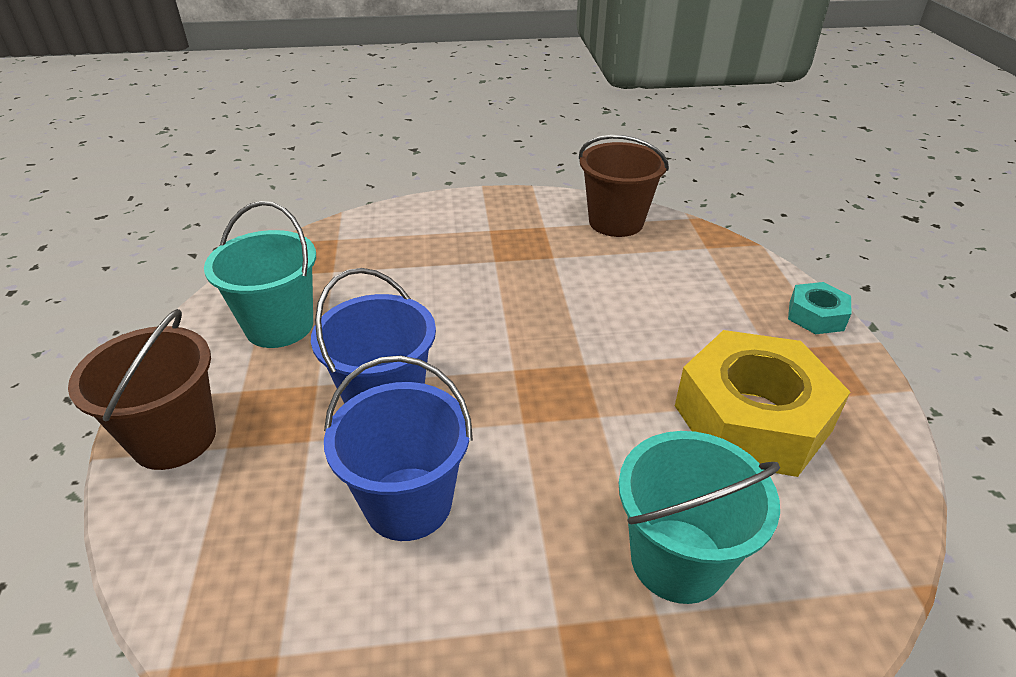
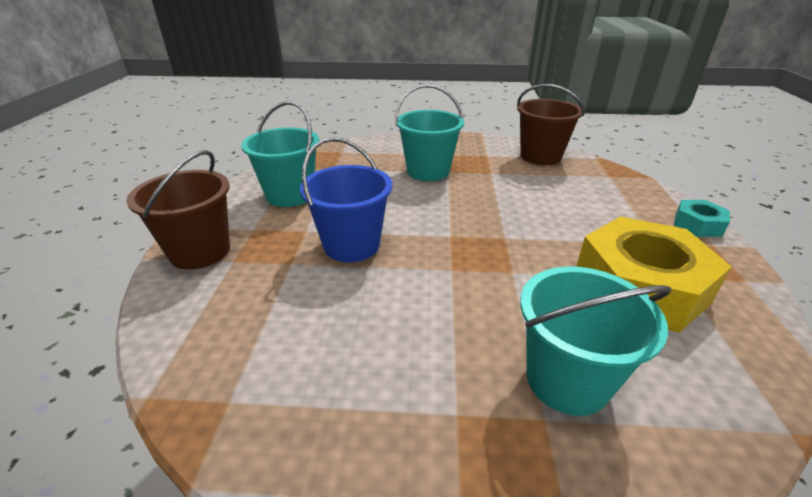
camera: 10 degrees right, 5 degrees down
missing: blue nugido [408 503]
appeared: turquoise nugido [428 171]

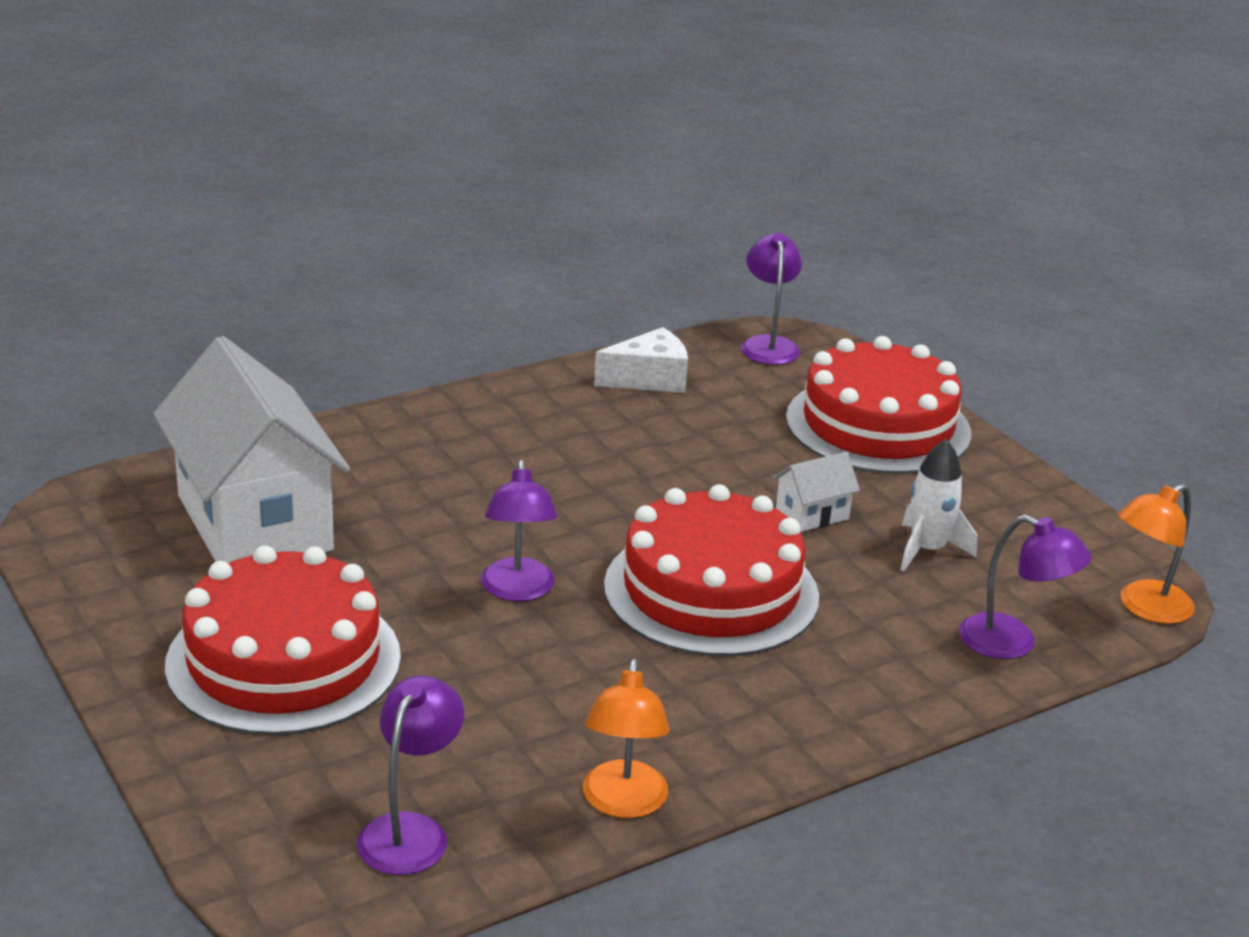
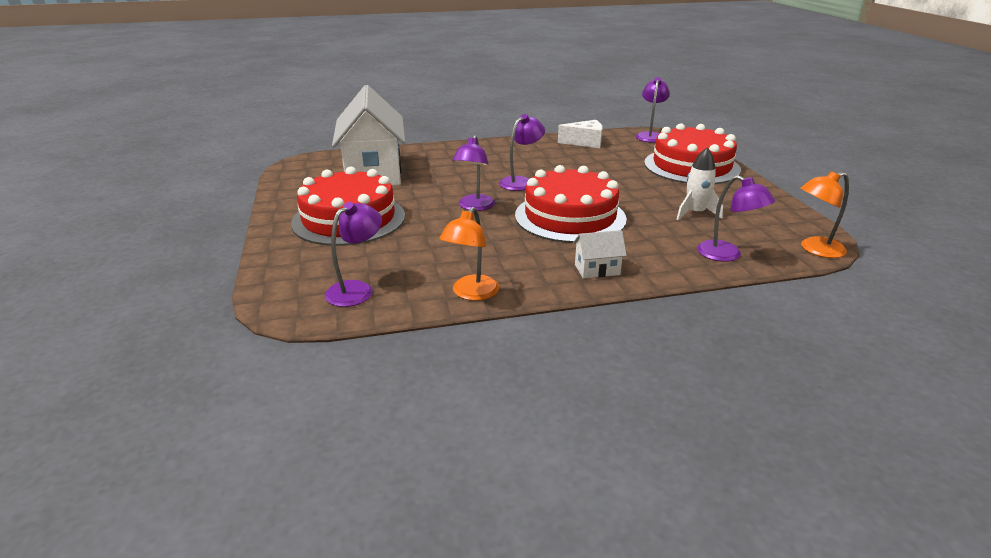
camera: 20 degrees right, 0 degrees up
appeared: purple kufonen [521 182]
relocated: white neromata [812 515] to [597 269]

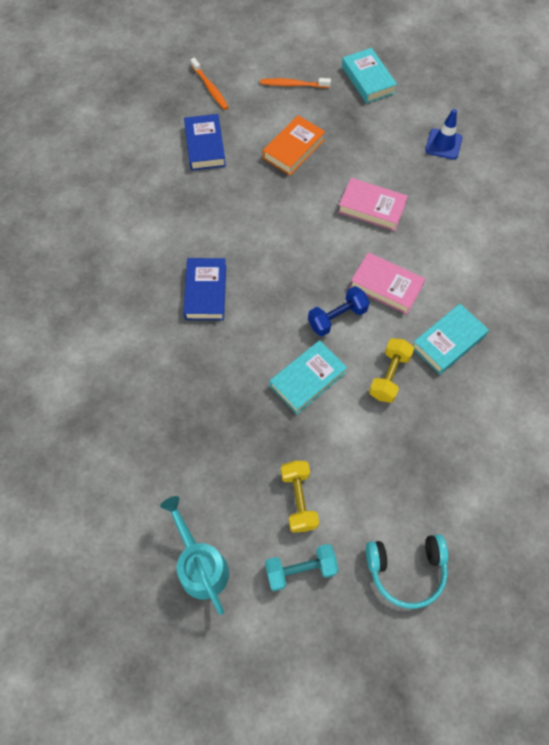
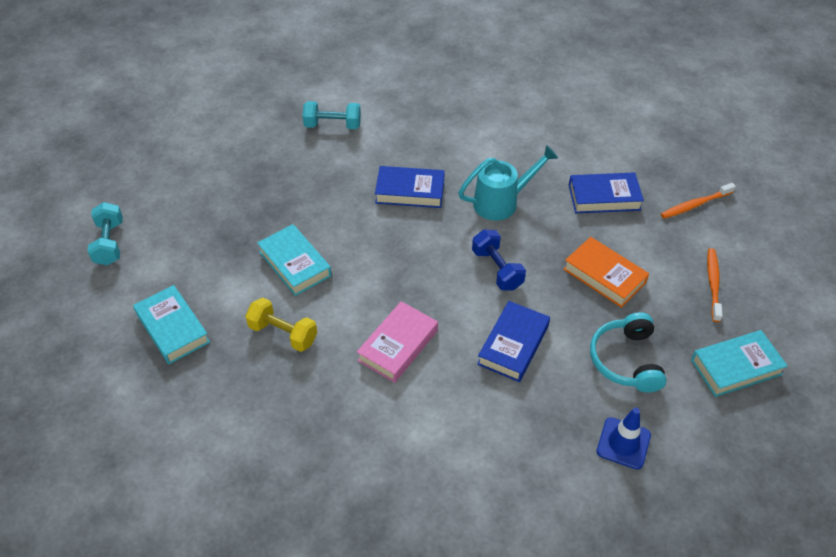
camera: 95 degrees right, 15 degrees down
missing: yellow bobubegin [299 500]
appeared: turquoise bobubegin [333 125]
relocated: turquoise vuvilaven [200 565] to [502 202]; blue bobubegin [337 318] to [497 269]; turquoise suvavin [406 570] to [626 360]; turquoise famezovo [448 341] to [173 328]
colour: pink famezovo [371 208] to blue famezovo [513 345]

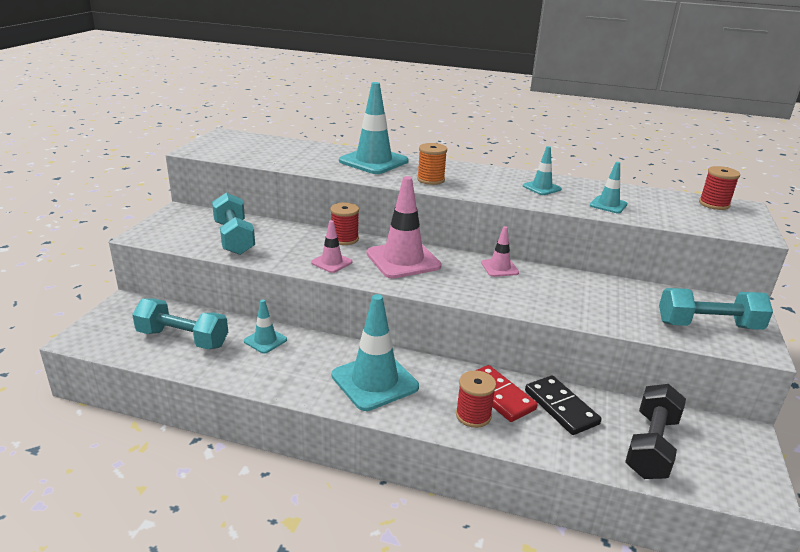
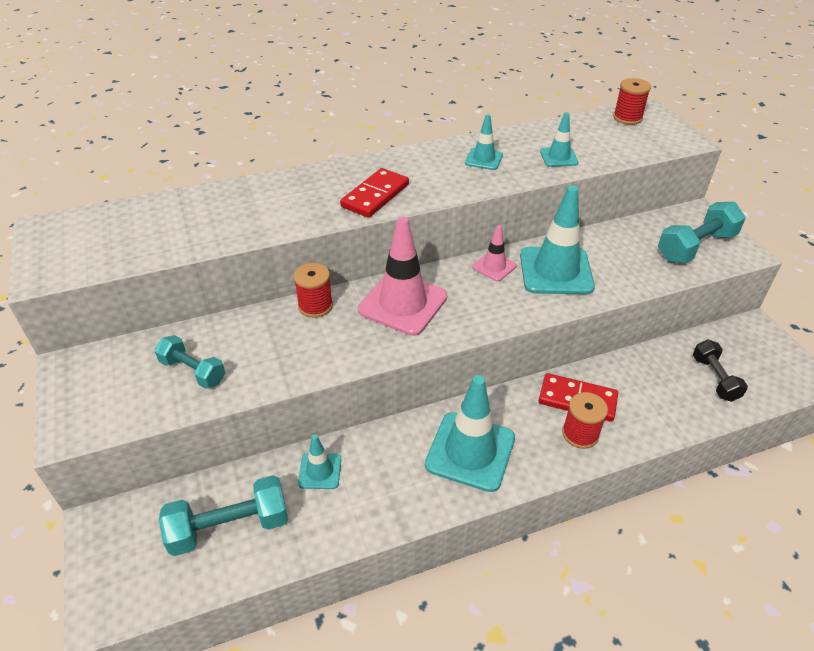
camera: 35 degrees left, 15 degrees up
missing: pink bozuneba [331 262]; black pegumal [561 407]
relocated: turquoise bozuneba [373 161] to [556 271]
exchanged: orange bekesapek [430 180] to red pegumal [375 196]
size: turquoise bobubegin [234 238] = [193 371] x0.66; black bobubegin [651 446] = [714 378] x0.66

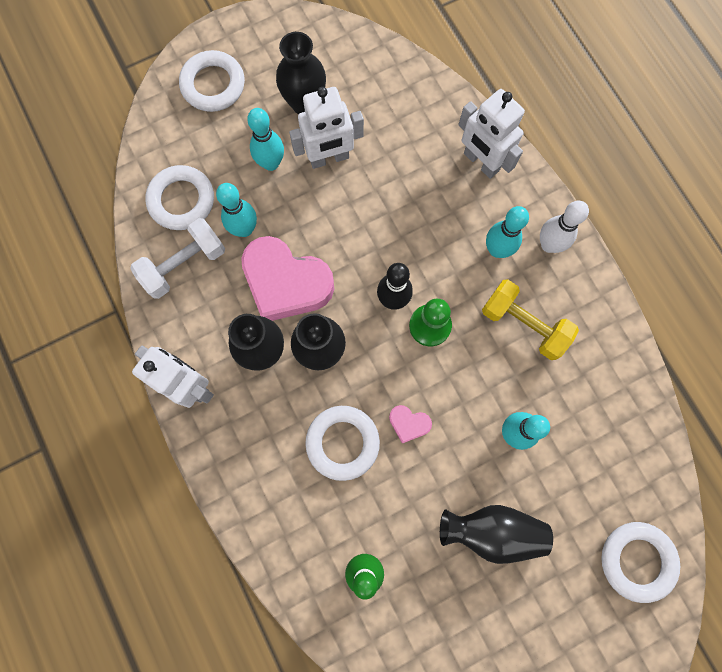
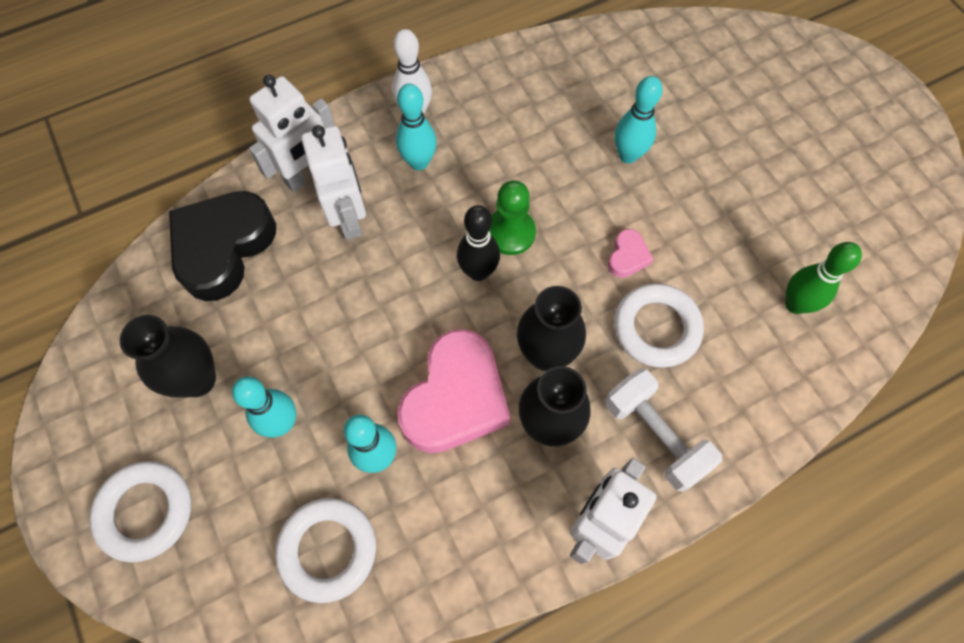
camera: 90 degrees left, 10 degrees down
missing: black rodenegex [492 531]; yellow bobubegin [523 324]; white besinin [636 560]
appeared: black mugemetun [223 248]
relocated: white bobubegin [184 265] to [655 435]; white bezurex [329 158] to [349 218]

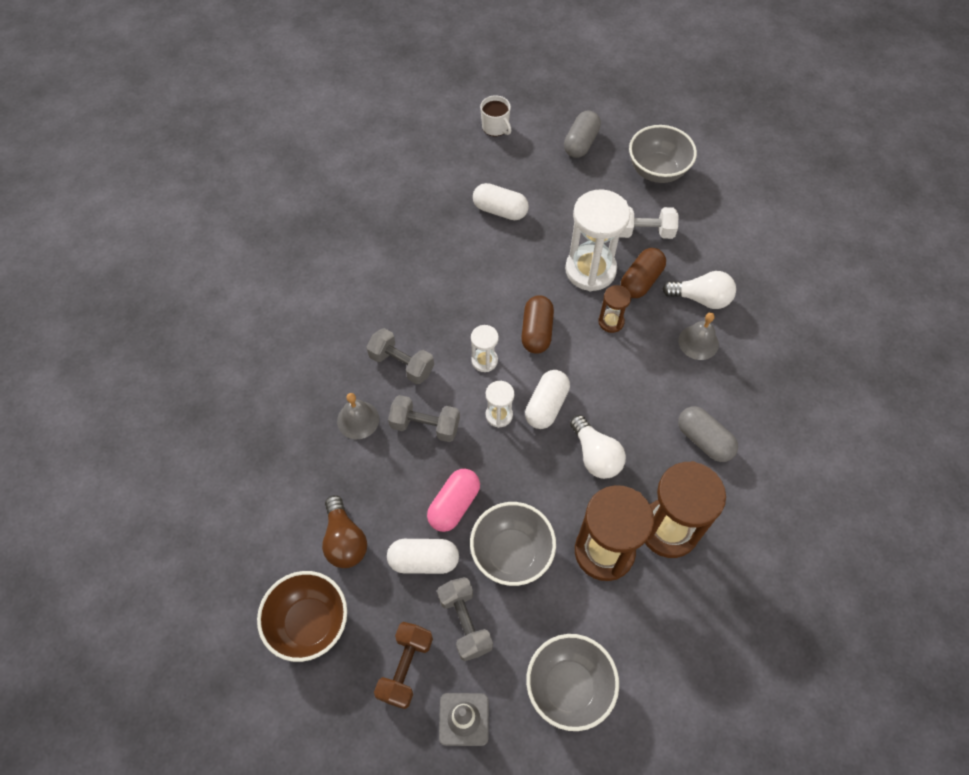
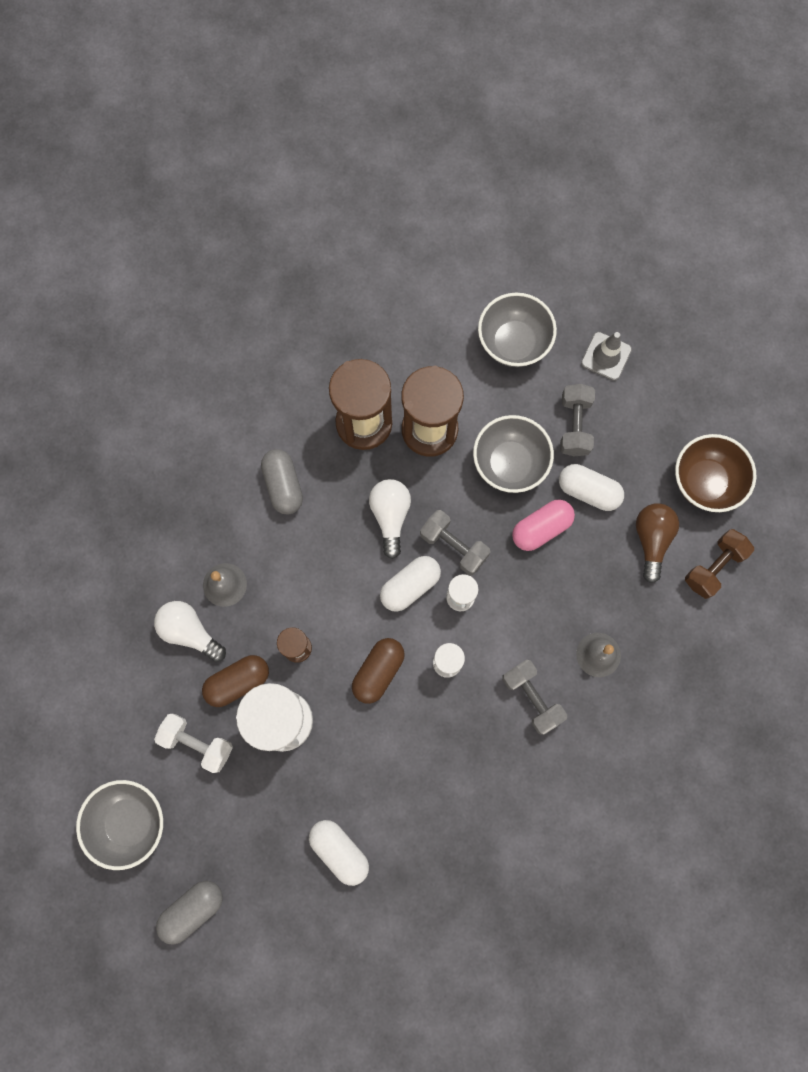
camera: 155 degrees left, 15 degrees up
missing: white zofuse [495 127]
relocated: brown bobubegin [405 668] to [713 567]; grey bobubegin [425 425] to [454 546]

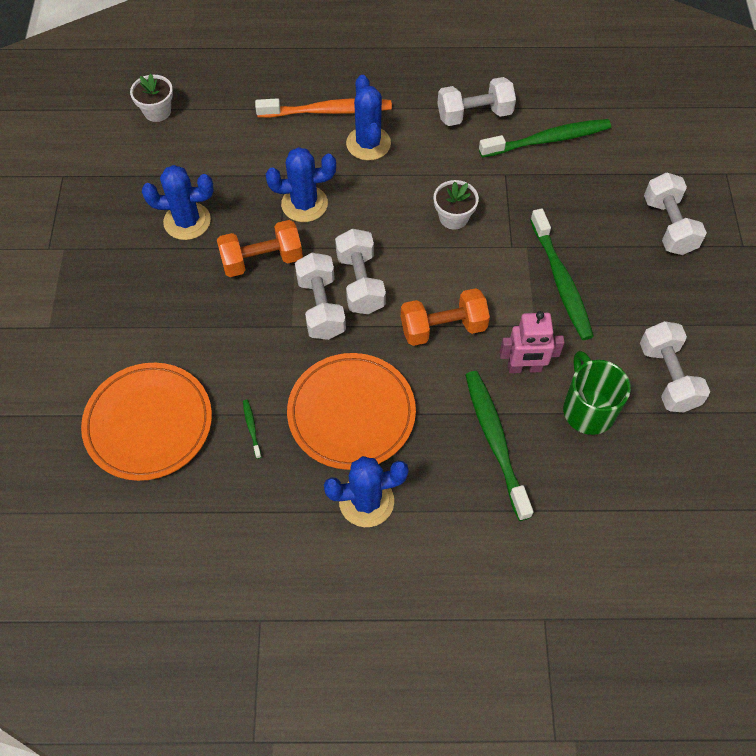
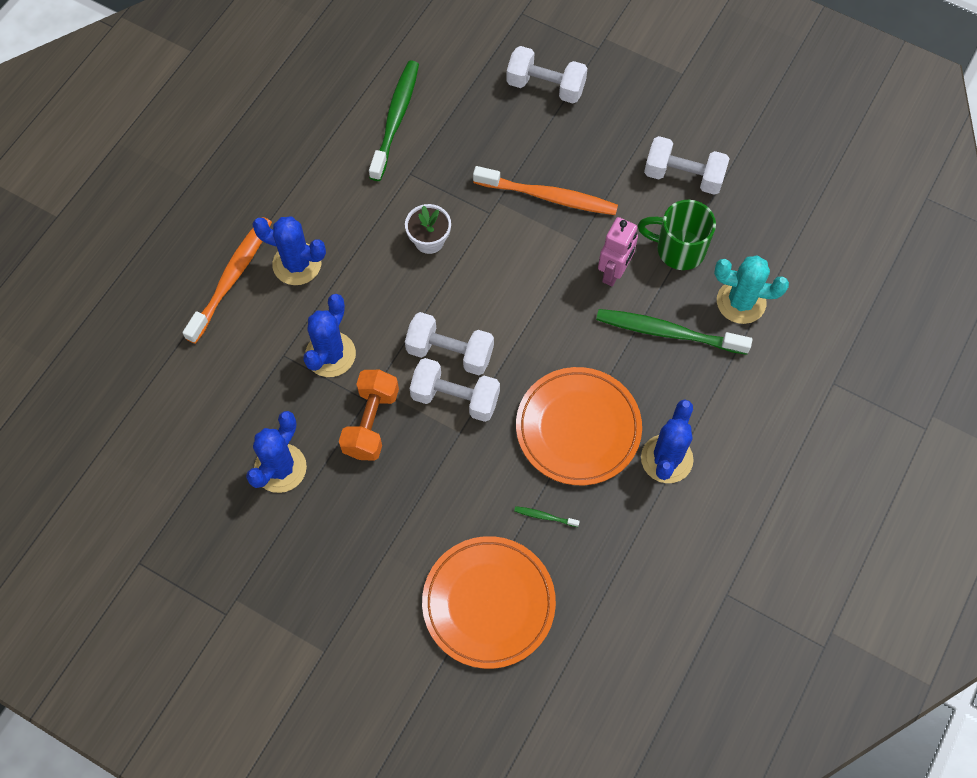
camera: 60 degrees left, 5 degrees up
missing: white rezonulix [157 111]; orange bobubegin [443 328]; white bobubegin [474 115]
appeared: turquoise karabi [741 302]
colour: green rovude [561 281] to orange rovude [548 197]

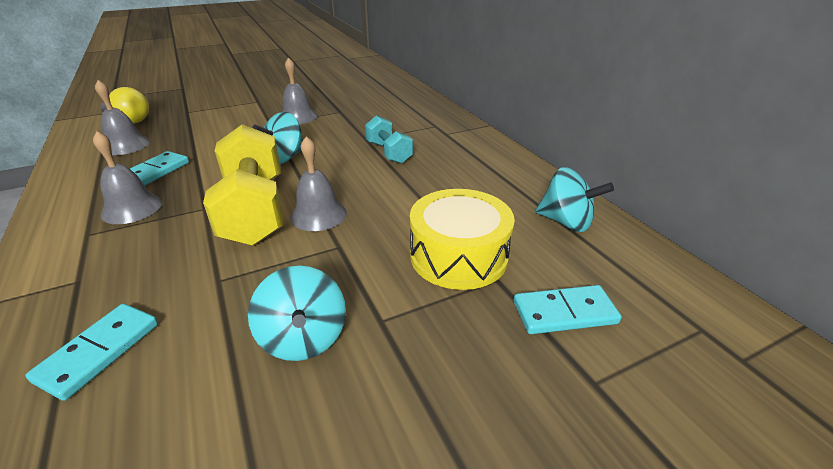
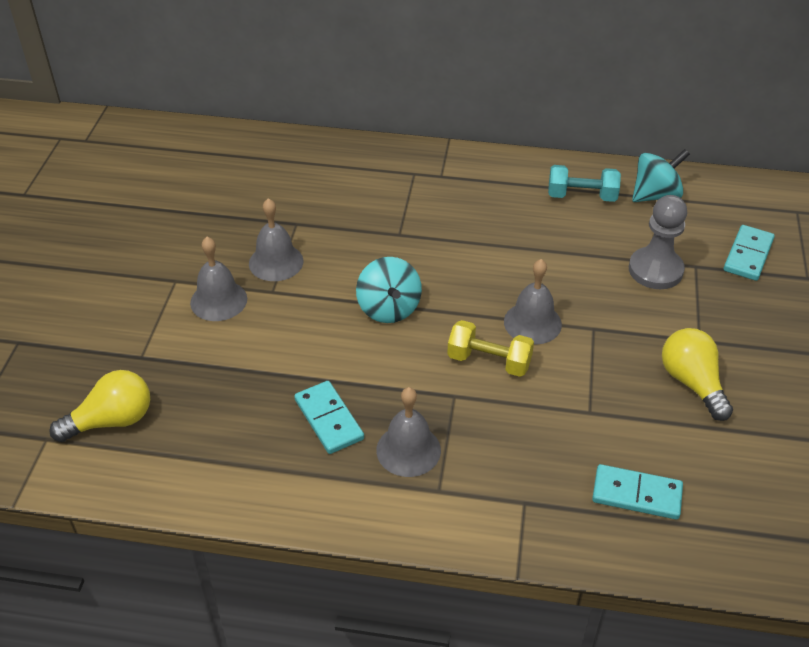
camera: 55 degrees left, 10 degrees up
relocated: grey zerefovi [125 145] to [218 300]; turquoise bobubegin [389 152] to [581 196]
exchanged: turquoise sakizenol [304 338] to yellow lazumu [692 383]; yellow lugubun [458 256] to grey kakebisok [655 270]
spun: turquoise pegumal [99 352] = [636 494] 45 degrees counterclockwise
size: yellow bobubegin [255 210] = [489 361] x0.55

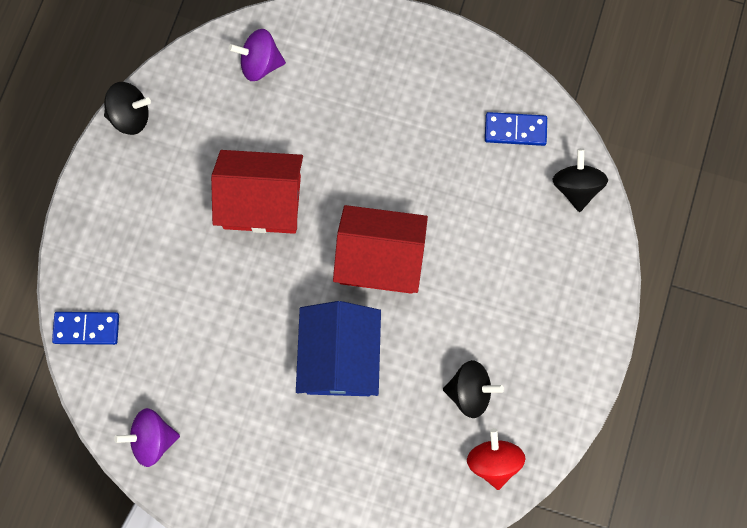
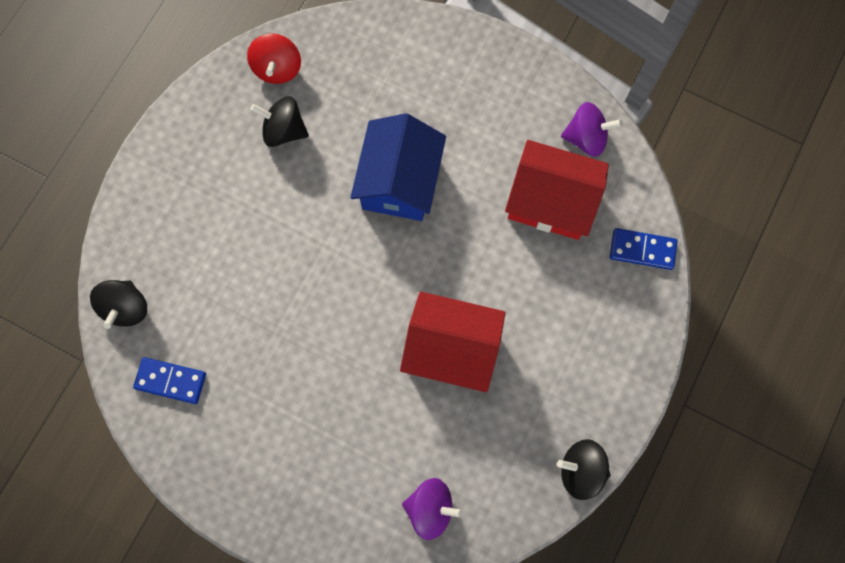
camera: 170 degrees left, 0 degrees up
relocated: red neromata [380 259] to [551 201]

